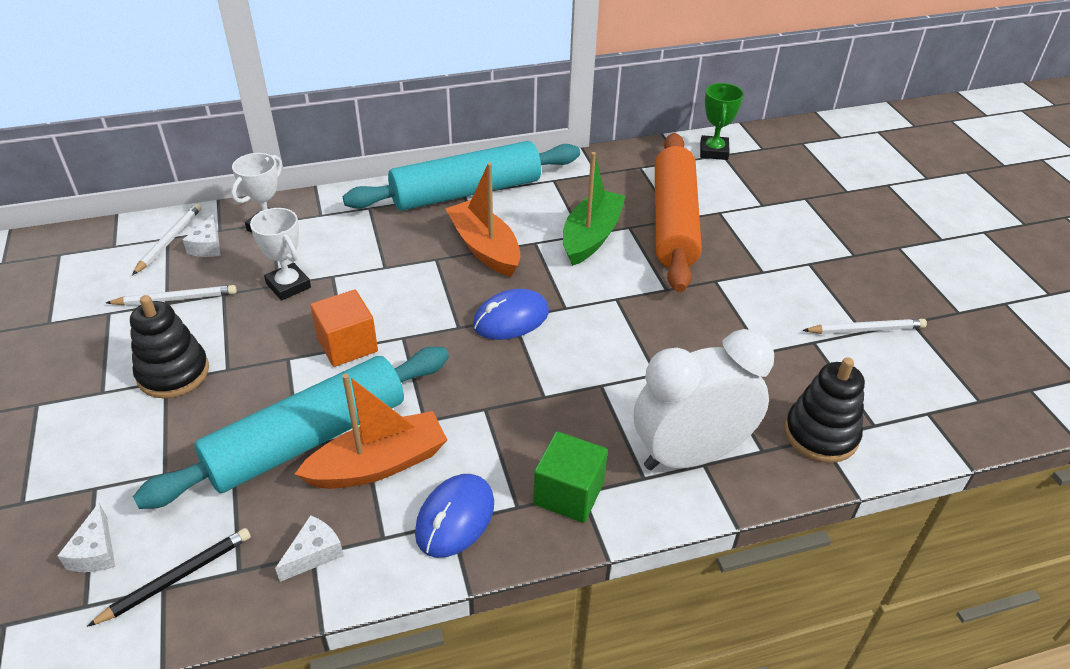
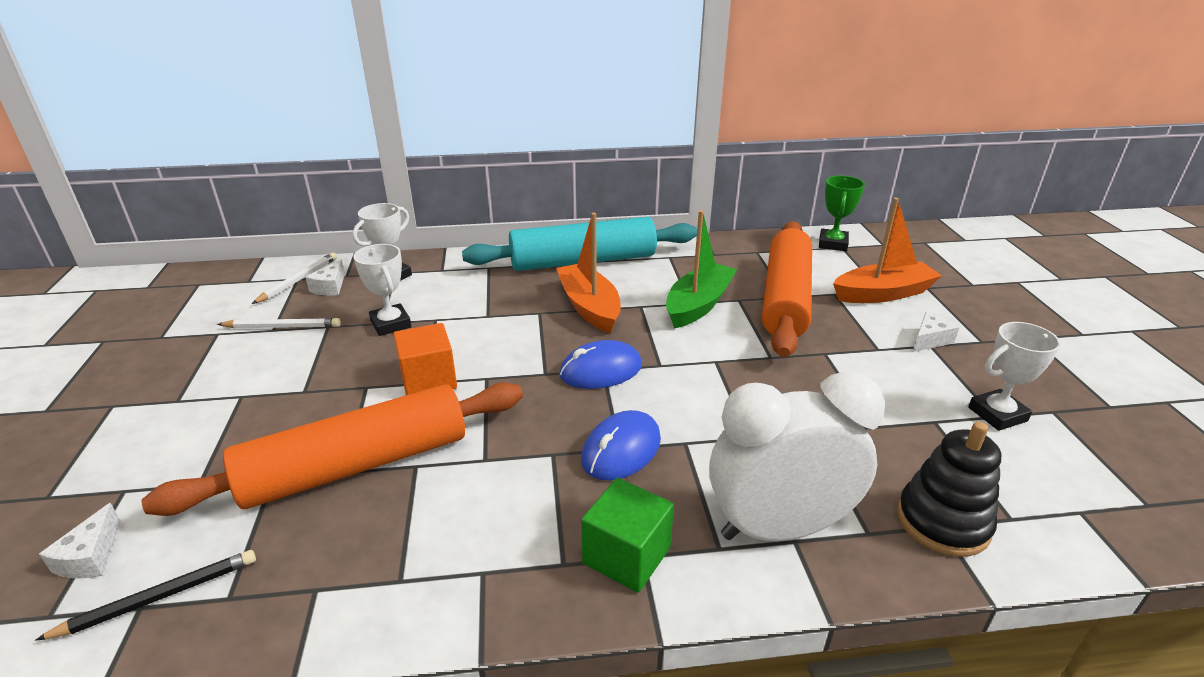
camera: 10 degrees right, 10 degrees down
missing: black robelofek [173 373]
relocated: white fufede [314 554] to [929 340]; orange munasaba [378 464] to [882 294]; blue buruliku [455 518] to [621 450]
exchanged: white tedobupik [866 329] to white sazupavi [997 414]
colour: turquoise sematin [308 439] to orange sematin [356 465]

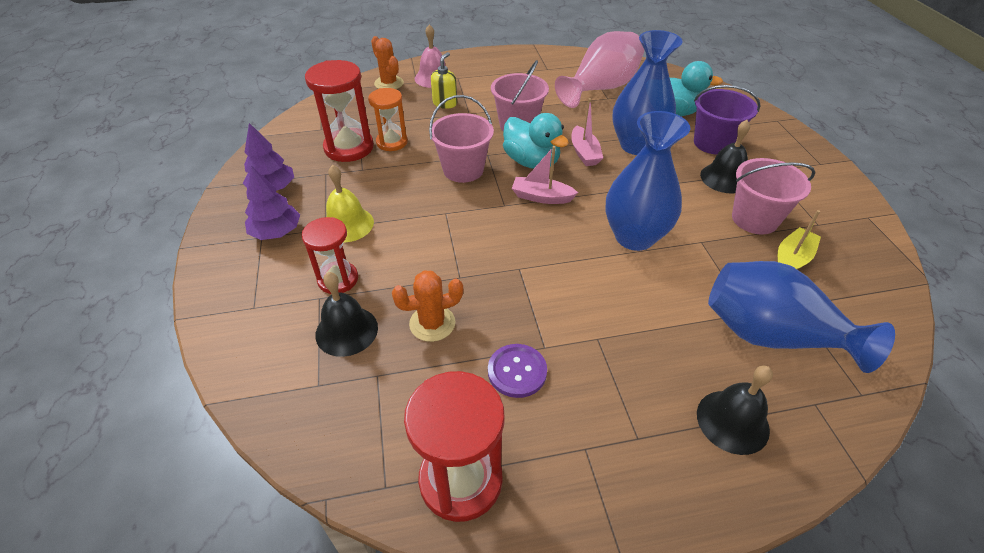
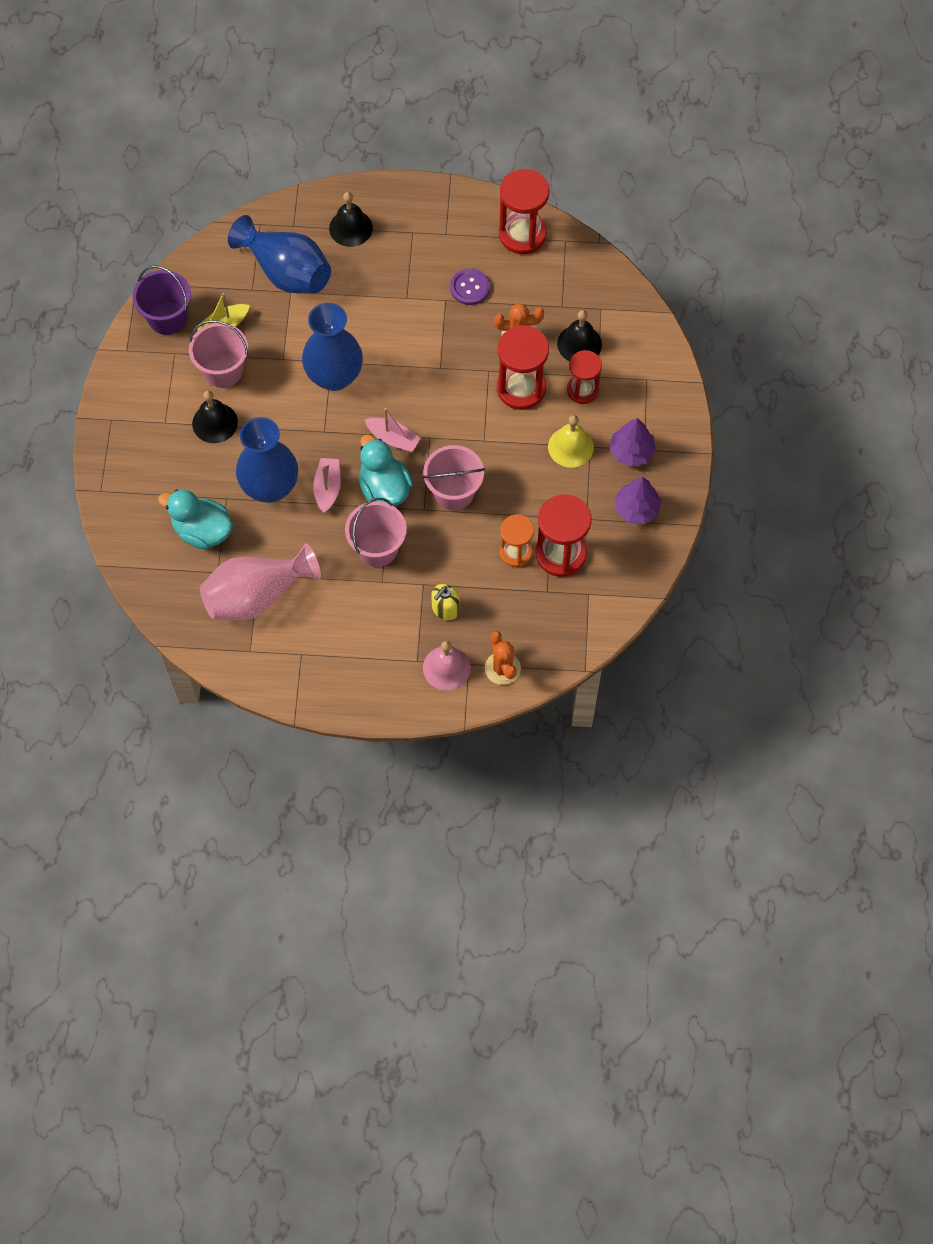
camera: 165 degrees left, 20 degrees up
appeared: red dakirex [521 388]
relocated: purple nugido [713 143] to [167 318]

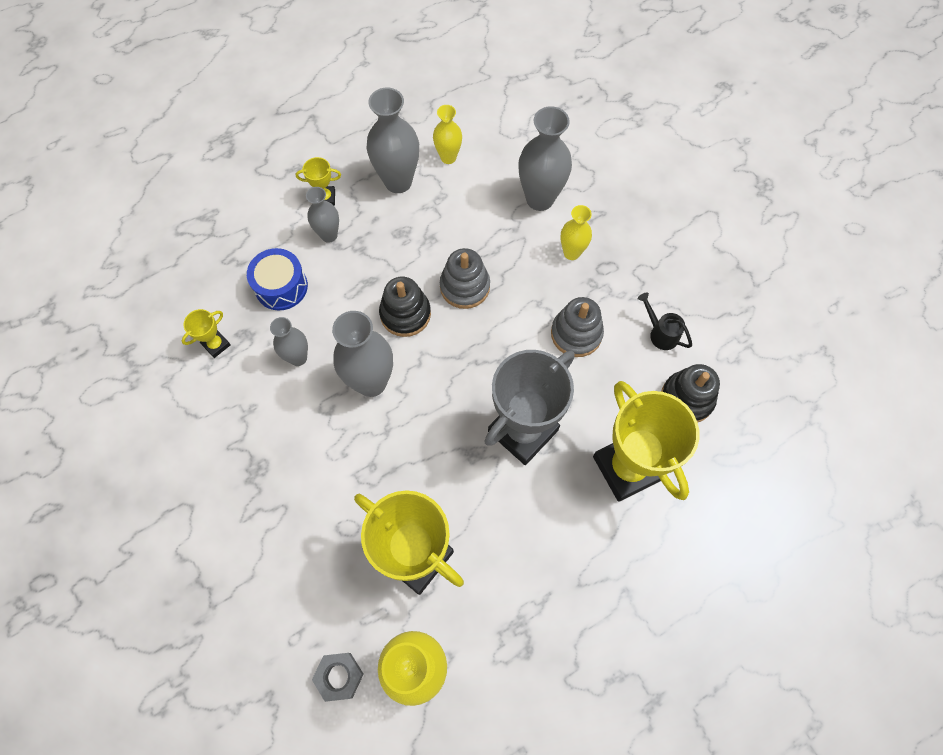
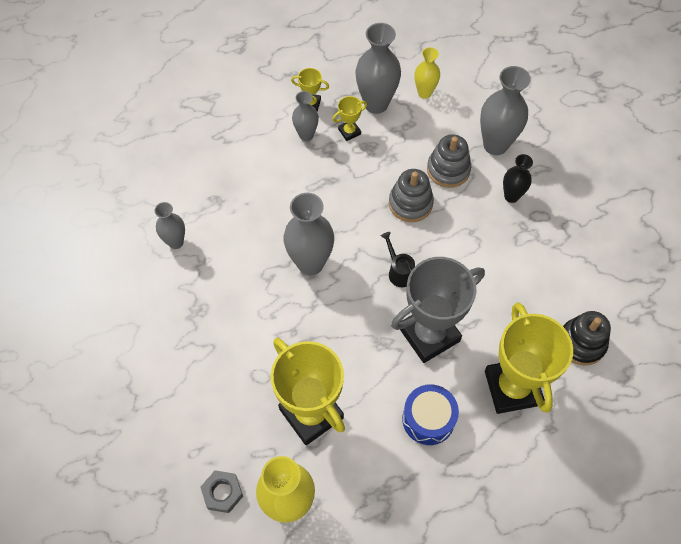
camera: 15 degrees right, 5 degrees down
missing: black robelofek [405 314]
relocated: yellow sazupavi [216 345] to [349 131]; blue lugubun [281 287] to [428 419]; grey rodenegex [298 358] to [175 242]; grey robelofek [576 334] to [448 169]; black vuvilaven [660 333] to [399 272]
colour: yellow rodenegex [571 253] to black rodenegex [511 196]

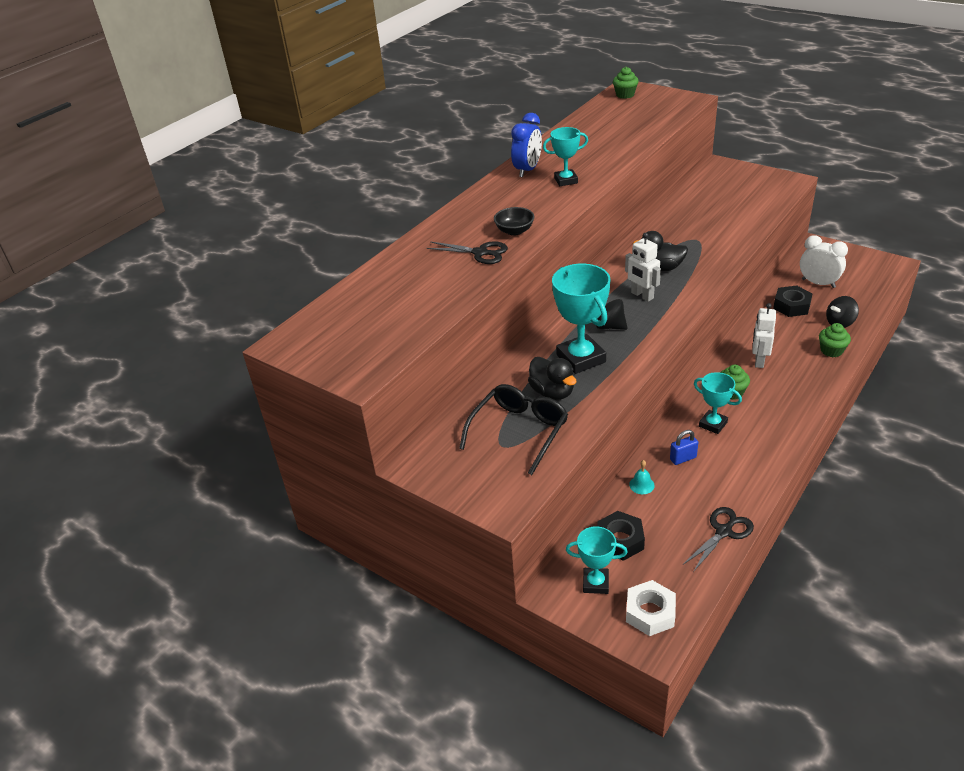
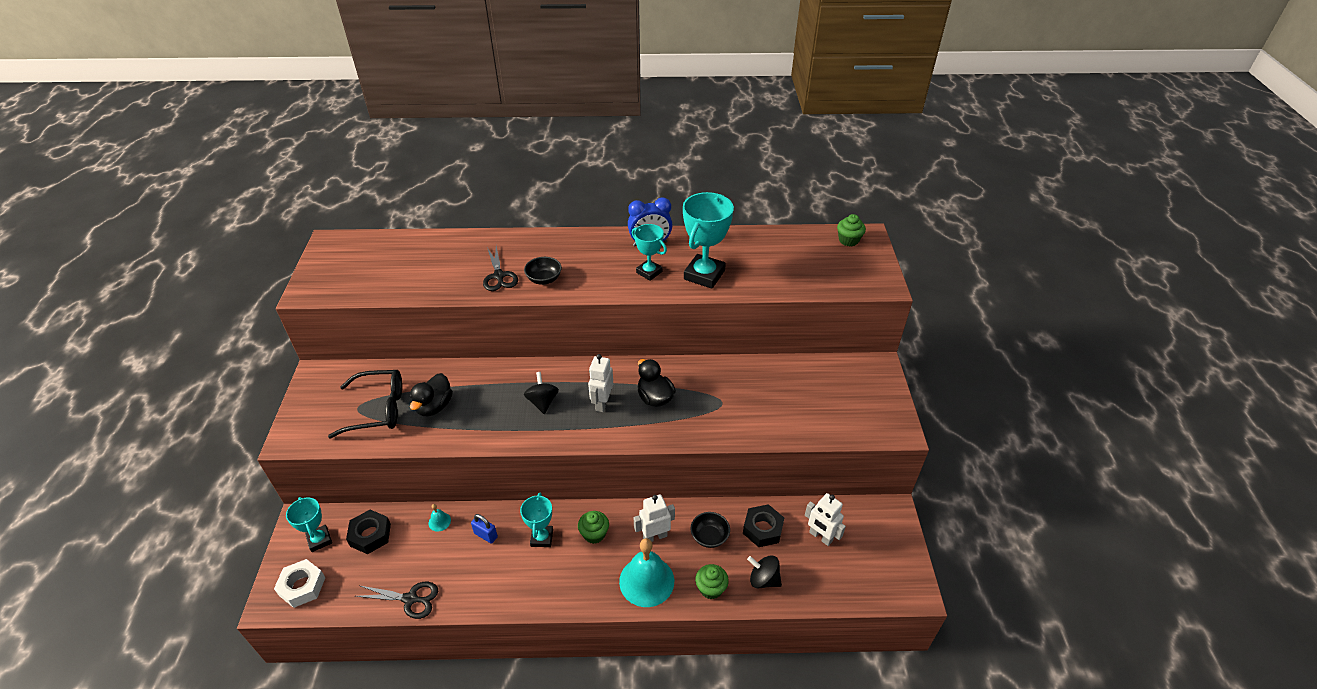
camera: 50 degrees right, 5 degrees up
appeared: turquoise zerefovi [646 581]; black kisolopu [709 537]
relocated: turquoise sazupavi [581 358] to [704 275]
exchanged: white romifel [818 283] to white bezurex [820 537]

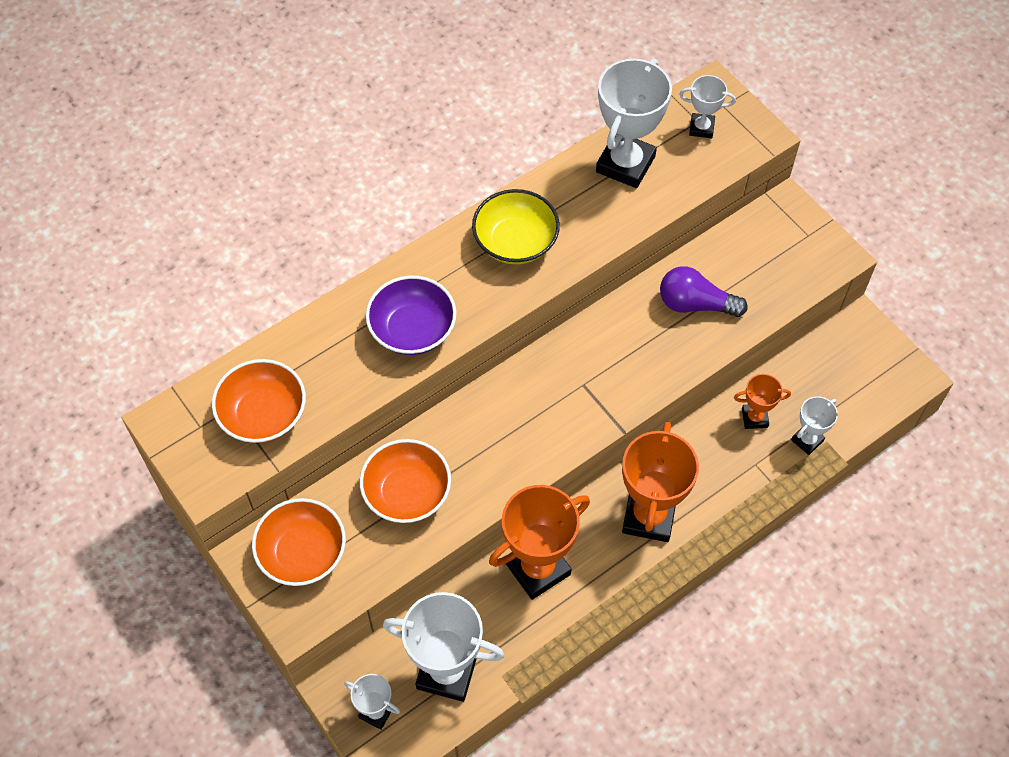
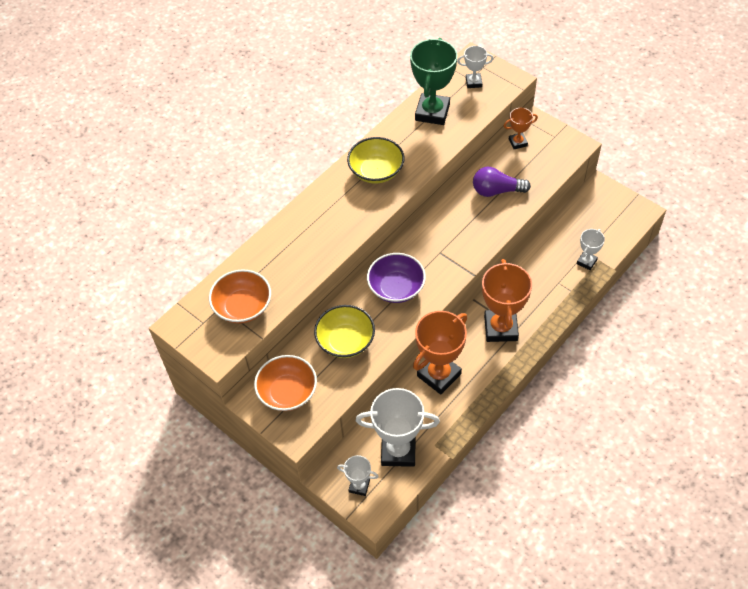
camera: 10 degrees left, 5 degrees down
relocated: purple kisolopu [412 329] to [396 287]; orange sazupavi [754 418] to [517 142]
colour: orange kisolopu [407 493] to yellow kisolopu [345 341]; white sazupavi [625 164] to green sazupavi [432 112]

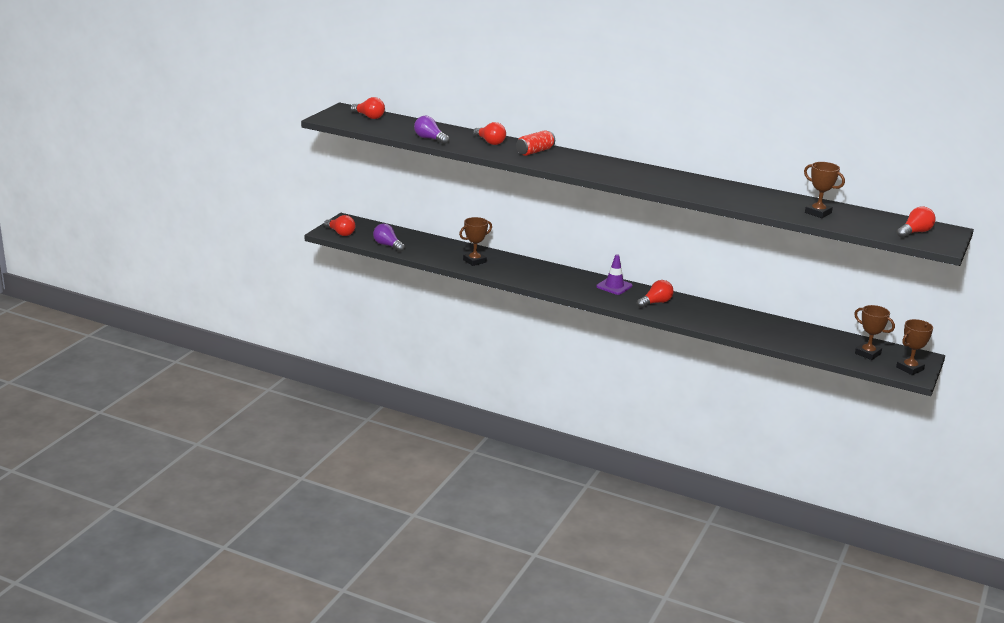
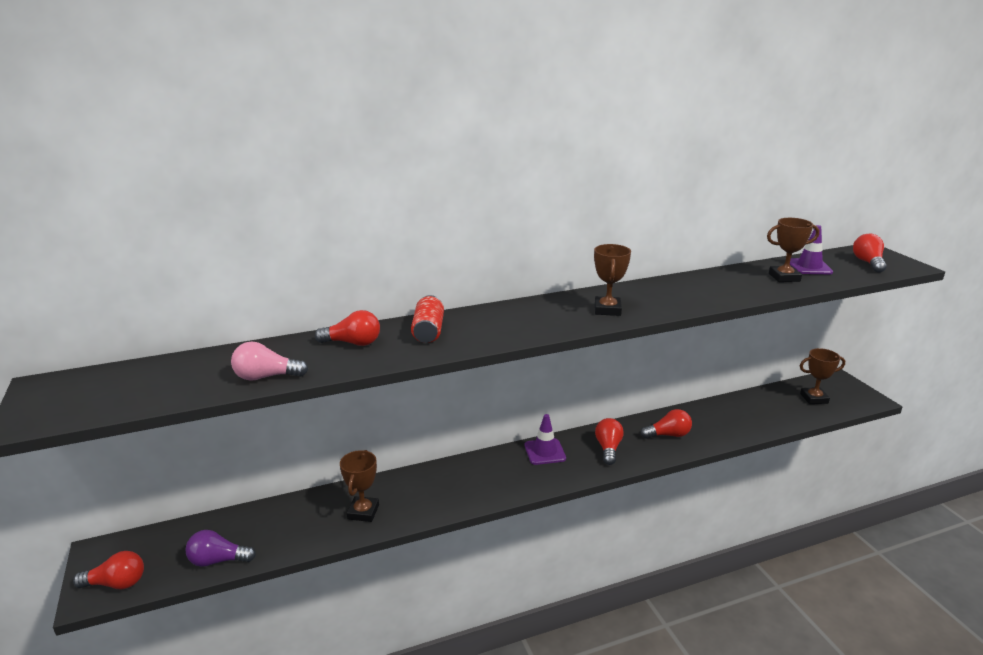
camera: 45 degrees left, 0 degrees up
appeared: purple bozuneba [809 267]
relocated: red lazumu [369 117] to [668 435]; brown sazupavi [909 368] to [607 310]
colour: purple lazumu [430 139] to pink lazumu [266 377]

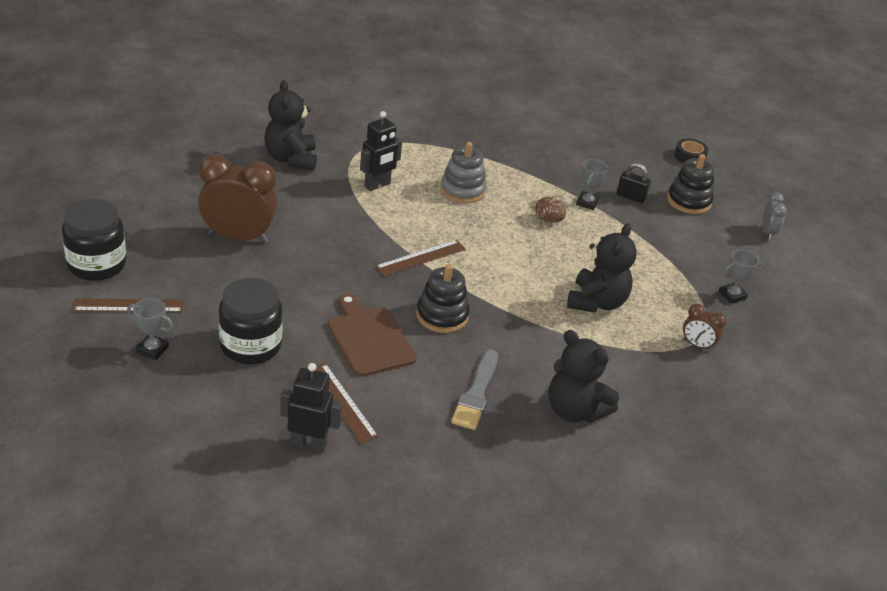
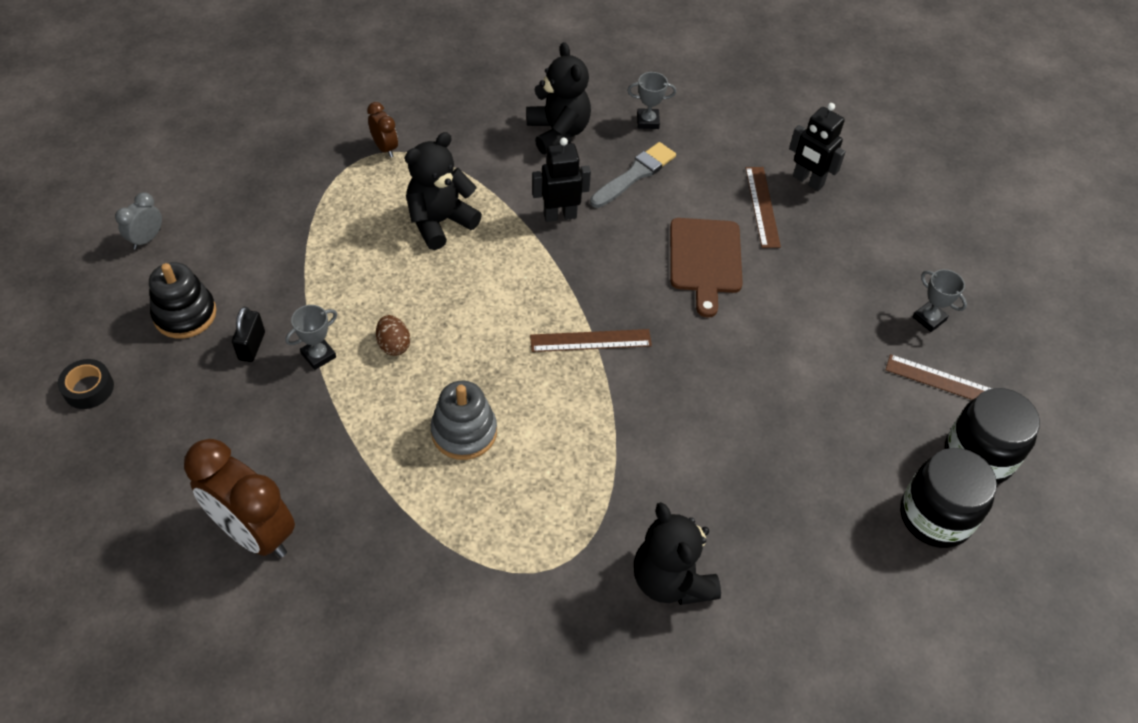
camera: 150 degrees left, 15 degrees up
missing: black robelofek [442 316]
relocated: brown romifel [238 237] to [254 532]; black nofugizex [250 345] to [935 516]; black bezurex [377 185] to [560 215]; grey sazupavi [732 295] to [647 121]
spun: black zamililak [291 159] = [671 580] 135 degrees clockwise; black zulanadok [631 197] = [252 346] 45 degrees clockwise

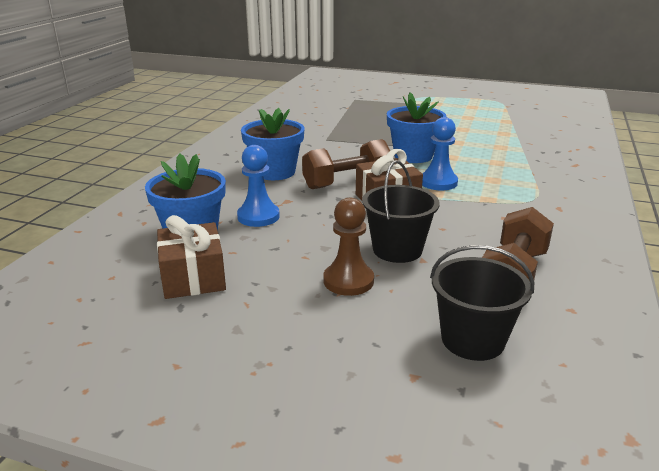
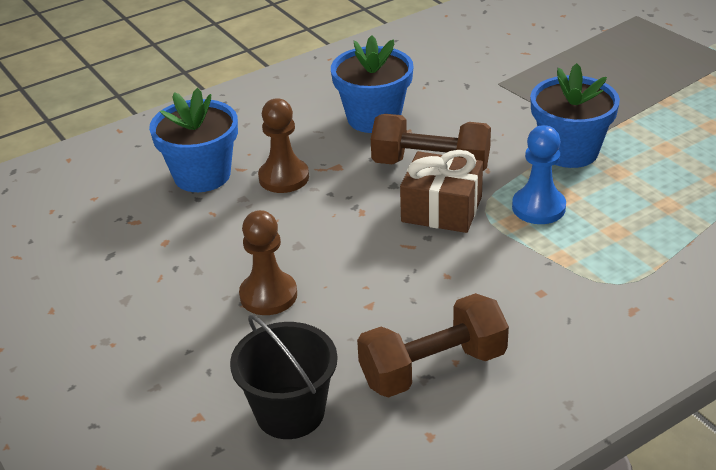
camera: 40 degrees right, 10 degrees up
missing: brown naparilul [193 277]; black nugido [397 250]
colour: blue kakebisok [258 216] to brown kakebisok [284 177]

